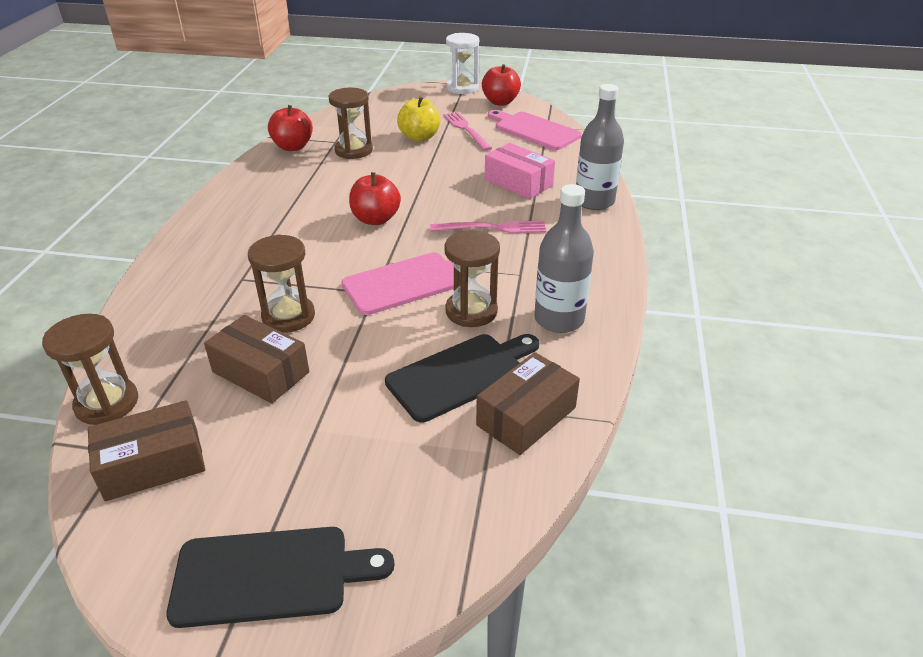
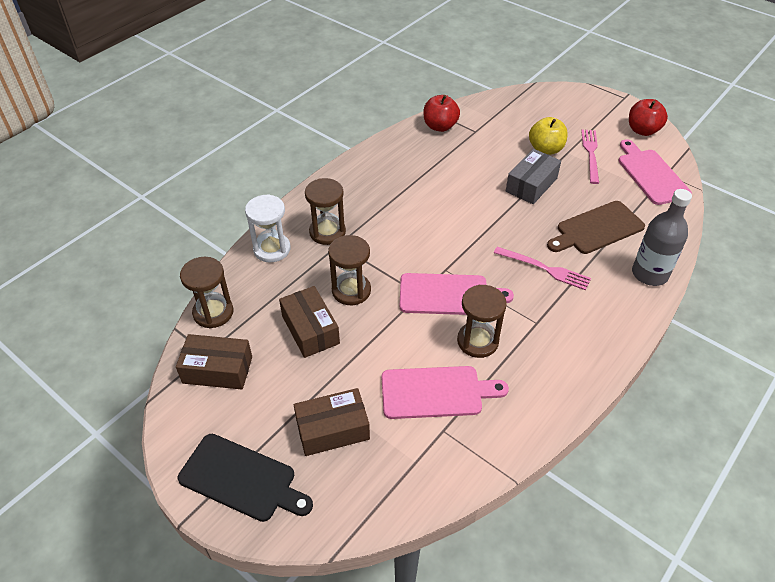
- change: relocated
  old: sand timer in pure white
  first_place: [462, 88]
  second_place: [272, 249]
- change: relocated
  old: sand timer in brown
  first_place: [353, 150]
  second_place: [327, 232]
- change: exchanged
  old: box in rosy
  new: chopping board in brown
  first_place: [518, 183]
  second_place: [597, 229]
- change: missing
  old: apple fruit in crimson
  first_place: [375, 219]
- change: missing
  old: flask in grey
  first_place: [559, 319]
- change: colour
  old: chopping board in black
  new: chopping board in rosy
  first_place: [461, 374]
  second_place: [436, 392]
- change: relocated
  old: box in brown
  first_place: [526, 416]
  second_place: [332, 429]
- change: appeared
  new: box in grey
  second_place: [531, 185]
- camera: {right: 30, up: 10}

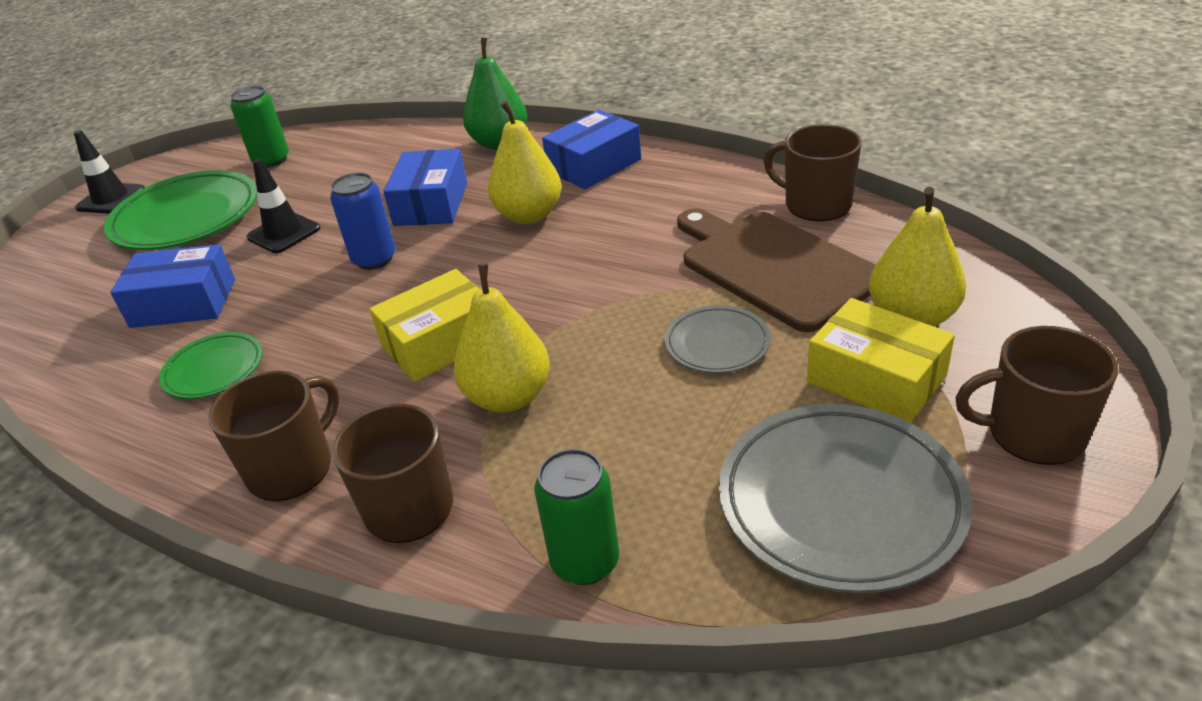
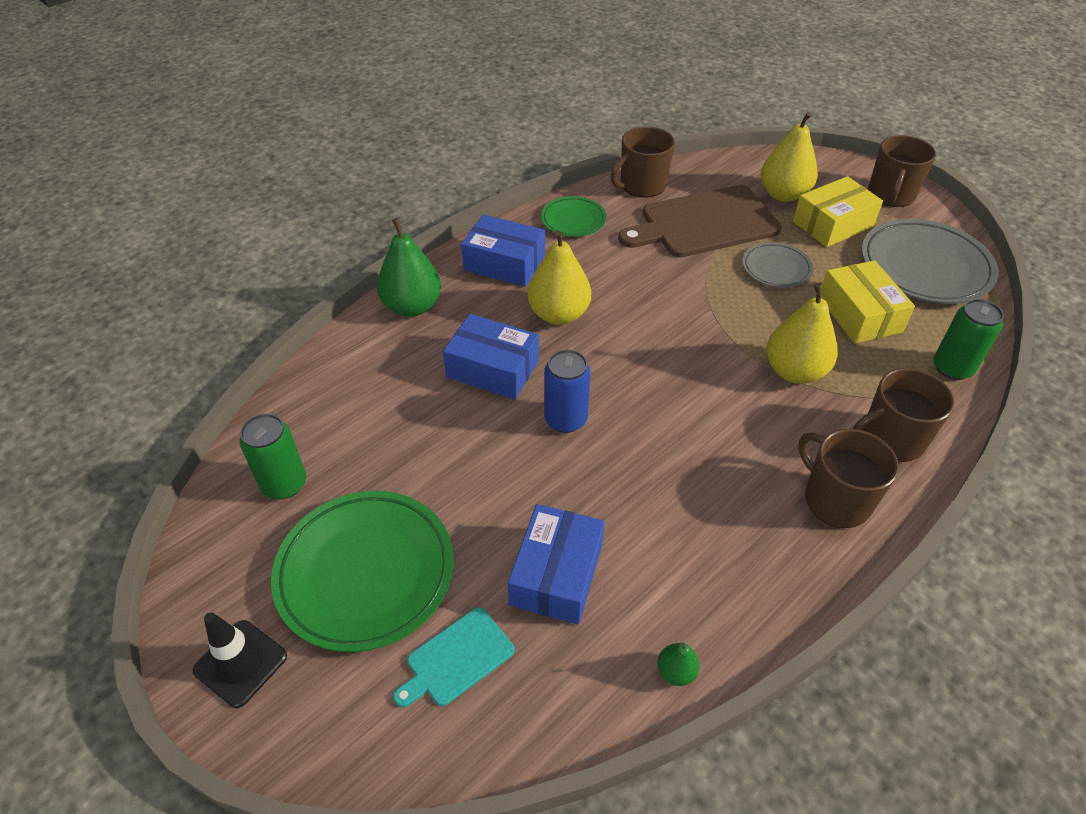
- change: spun
  old: box in blue
  first_place: [594, 165]
  second_place: [504, 263]
  degrees: -45
- change: missing
  old: traffic cone in black
  first_place: [284, 233]
- change: relocated
  old: box in bright yellow
  first_place: [440, 342]
  second_place: [859, 314]
- change: relocated
  old: plate in green
  first_place: [214, 370]
  second_place: [573, 220]
- change: appeared
  new: chopping board in turquoise
  second_place: [456, 658]
- change: appeared
  new: toy pear in green
  second_place: [676, 672]
- camera: {right: -75, up: 10}

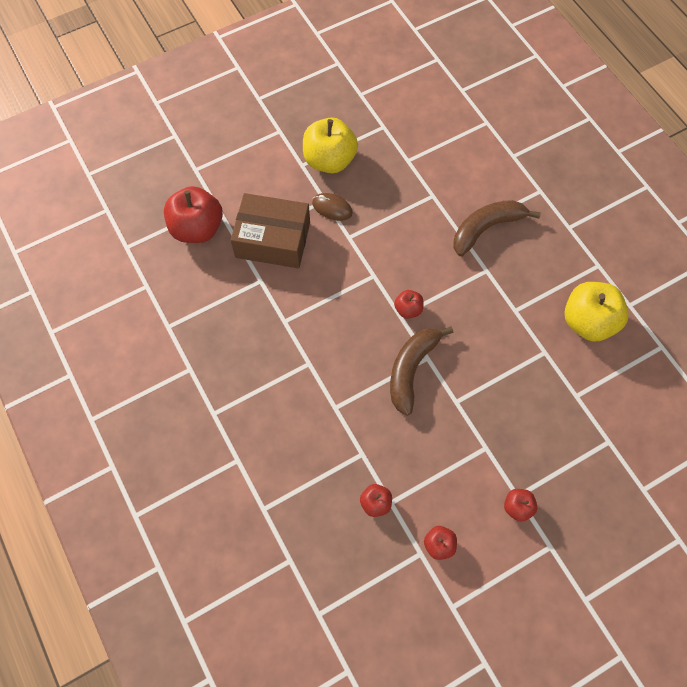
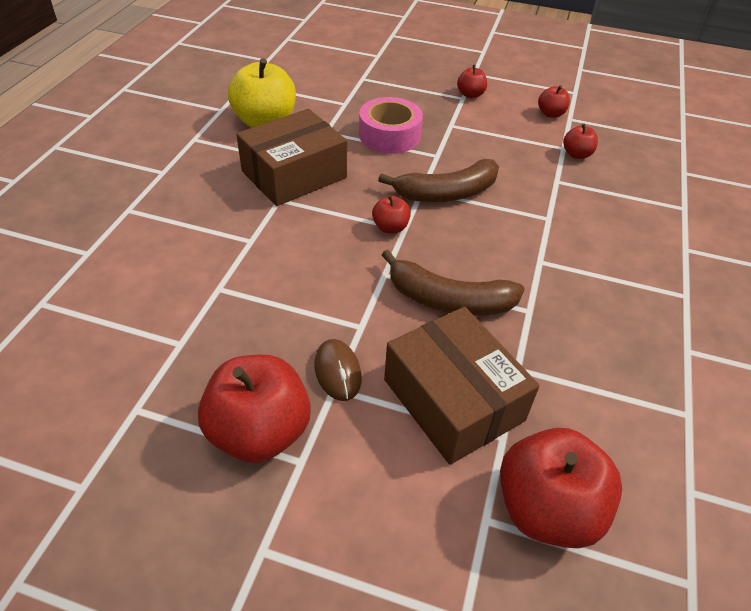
- change: colour
  old: apple fruit in bright yellow
  new: apple fruit in crimson
  first_place: [329, 160]
  second_place: [259, 432]
- change: relocated
  old: toy banana in brown
  first_place: [486, 228]
  second_place: [448, 300]
- change: appeared
  new: roll of tape in rosy
  second_place: [389, 135]
- change: appeared
  new: box in brown
  second_place: [294, 174]
- camera: {right: -135, up: -20}

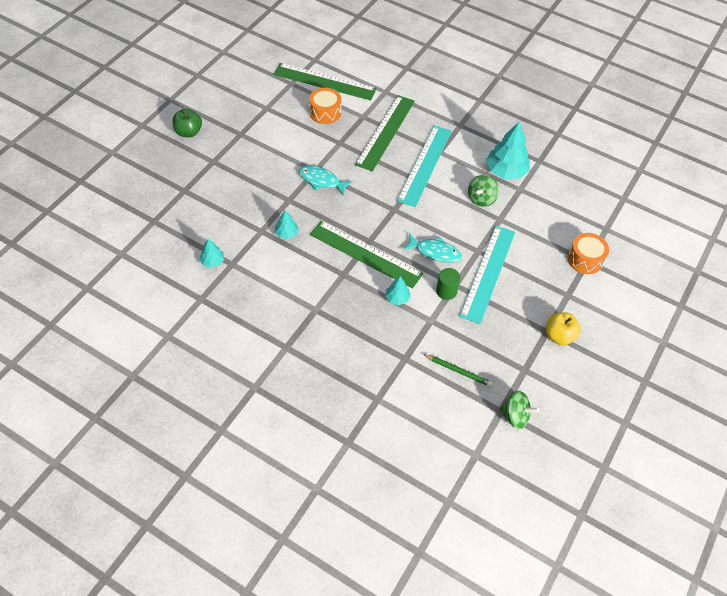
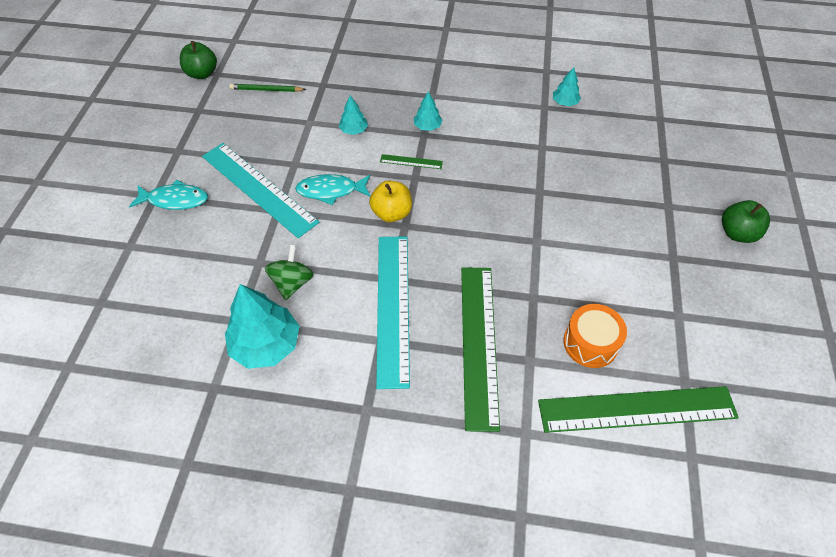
- change: relocated
  old: toy fish in turquoise
  first_place: [321, 181]
  second_place: [175, 200]
- change: relocated
  old: tree in turquoise
  first_place: [286, 233]
  second_place: [427, 126]
- change: size
  old: straightedge in green
  first_place: [365, 254]
  second_place: [411, 162]
  factor: 0.42
- change: spun
  old: straightedge in turquoise
  first_place: [488, 273]
  second_place: [258, 188]
  degrees: -45
- change: missing
  old: toy drum in bright orange
  first_place: [585, 259]
- change: missing
  old: solid cylinder in green
  first_place: [446, 291]
- change: relocated
  old: apple fruit in bright yellow
  first_place: [559, 336]
  second_place: [392, 213]
- change: exchanged
  old: spinning top in green
  new: apple fruit in green
  first_place: [515, 416]
  second_place: [202, 74]
- camera: {right: 160, up: 0}

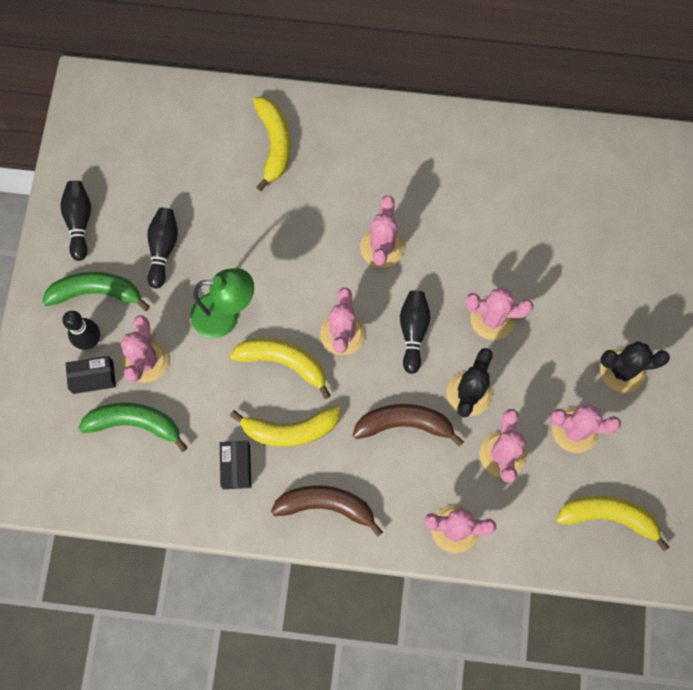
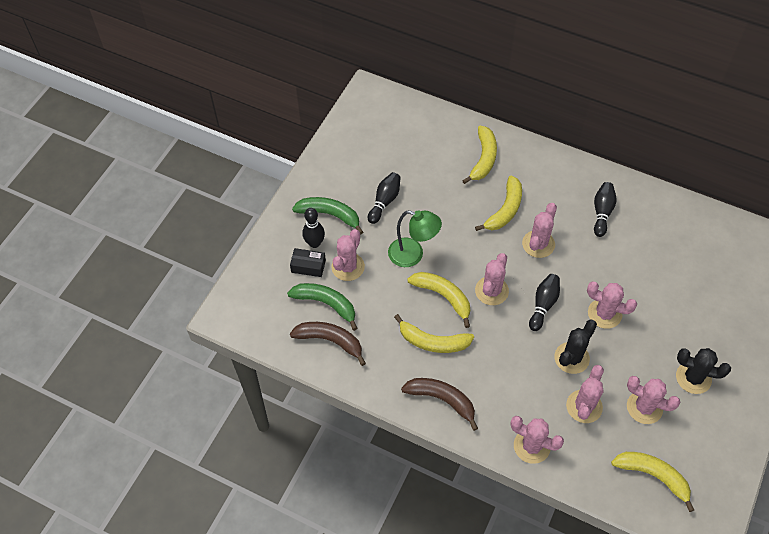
- change: relocated
  old: tenpin in black
  first_place: [79, 222]
  second_place: [602, 212]
- change: relocated
  old: toy banana in brown
  first_place: [404, 424]
  second_place: [330, 341]
- change: missing
  old: box in black
  first_place: [236, 466]
- change: appeared
  new: toy banana in bright yellow
  second_place: [505, 210]
- camera: {right: 20, up: -15}

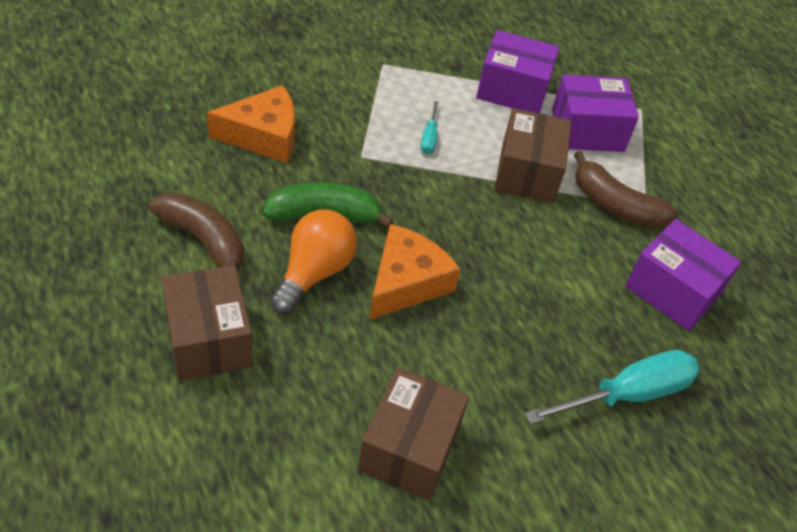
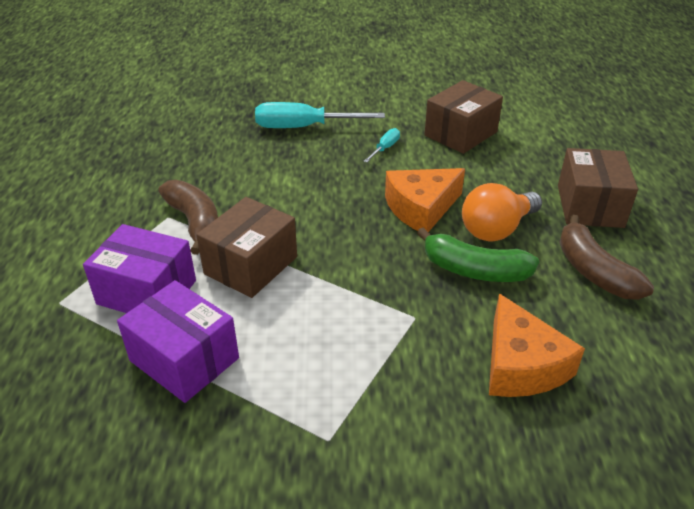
- change: spun
  old: piece of cheese in bright orange
  first_place: [263, 136]
  second_place: [521, 365]
  degrees: -120
- change: relocated
  old: flat screwdriver in turquoise
  first_place: [429, 137]
  second_place: [385, 148]
- change: missing
  old: box in violet
  first_place: [672, 290]
- camera: {right: -150, up: -10}

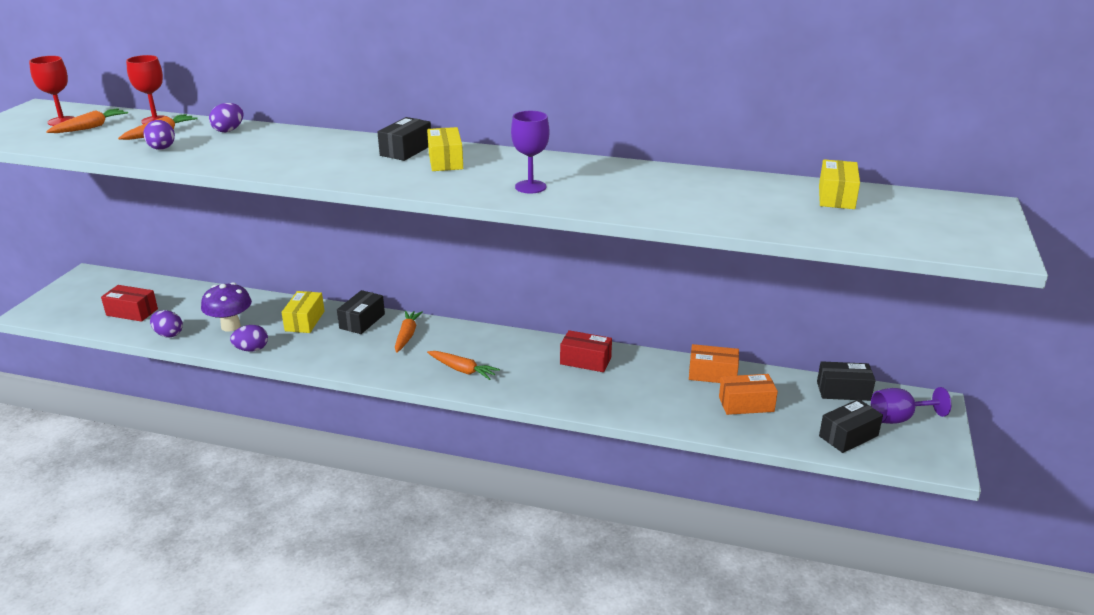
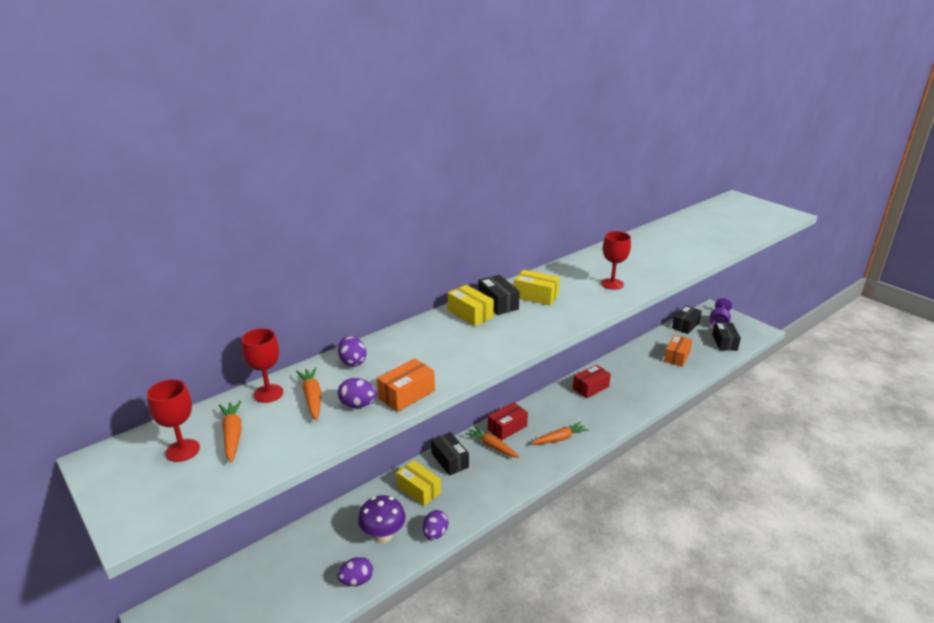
- change: colour
  old: chalice in violet
  new: chalice in crimson
  first_place: [530, 187]
  second_place: [612, 284]
- change: relocated
  old: box in bright yellow
  first_place: [836, 197]
  second_place: [470, 314]
- change: relocated
  old: box in crimson
  first_place: [132, 312]
  second_place: [507, 428]
- change: relocated
  old: box in bright orange
  first_place: [712, 374]
  second_place: [406, 394]
- camera: {right: -55, up: 0}

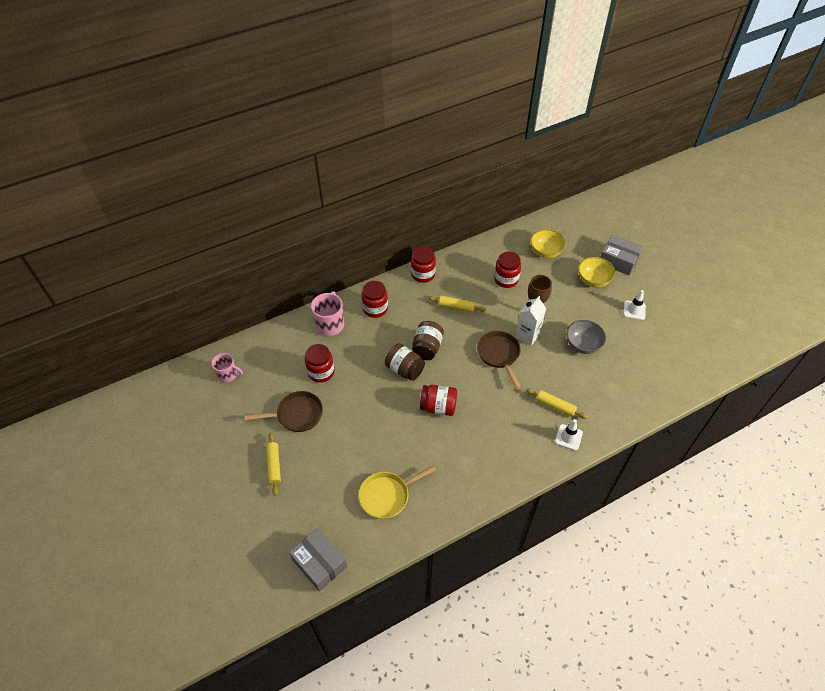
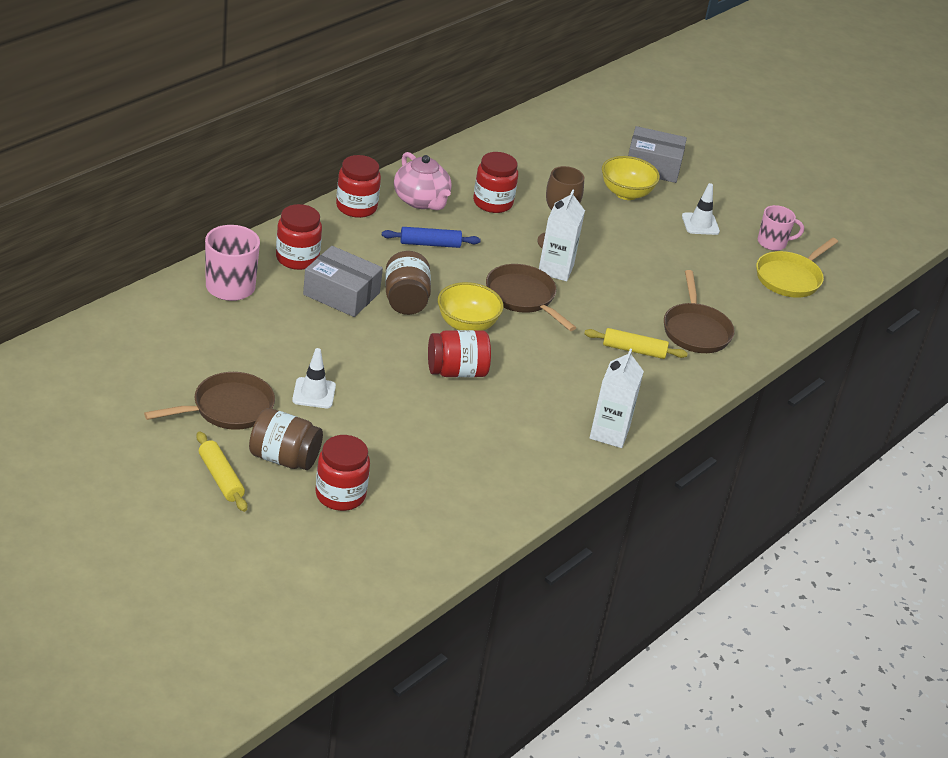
- change: relocated
  old: deep dish in bright yellow
  first_place: [545, 252]
  second_place: [467, 325]
- change: colour
  old: pastry roller in bright yellow
  new: pastry roller in blue
  first_place: [457, 307]
  second_place: [430, 244]
- change: missing
  old: deep dish in grey
  first_place: [582, 345]
- change: relocated
  old: jam jar in brown
  first_place: [405, 369]
  second_place: [284, 458]
- change: relocated
  old: jam jar in crimson
  first_place: [321, 372]
  second_place: [340, 495]
- change: relocated
  old: mug in rosy
  first_place: [228, 375]
  second_place: [772, 243]
- change: relocated
  old: traffic cone in pure white
  first_place: [568, 437]
  second_place: [314, 393]
- change: relocated
  old: frying pan in bright yellow
  first_place: [387, 496]
  second_place: [790, 278]
- change: relocated
  old: box in grey
  first_place: [319, 563]
  second_place: [341, 294]
- change: appeared
  new: tea pot in rosy
  second_place: [421, 201]
- change: appeared
  new: frying pan in brown
  second_place: [695, 330]
- change: appeared
  new: milk carton in pure white
  second_place: [609, 433]
- camera: {right: -25, up: -15}

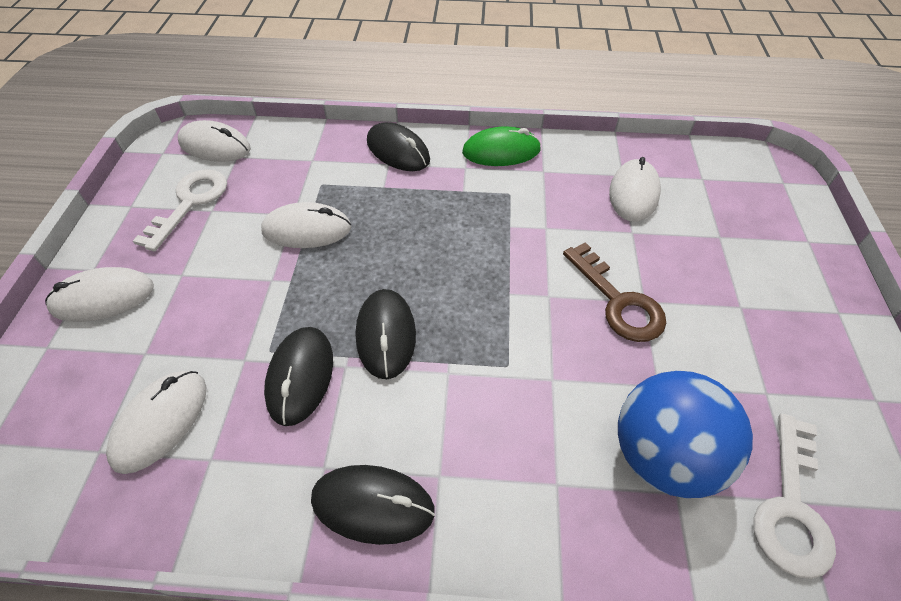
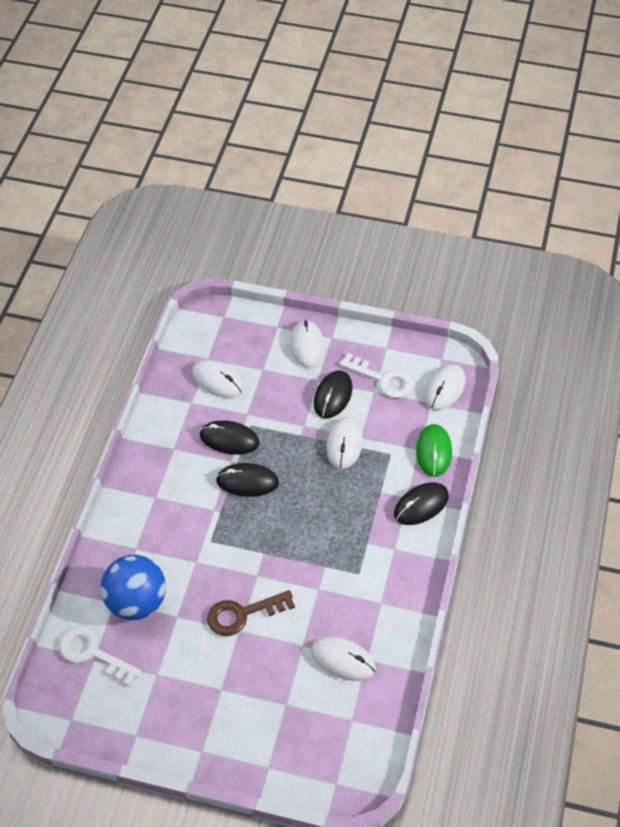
- change: relocated
  old: PC mouse in green
  first_place: [501, 151]
  second_place: [433, 451]
- change: relocated
  old: PC mouse in black
  first_place: [372, 505]
  second_place: [333, 396]
- camera: {right: 100, up: 0}

